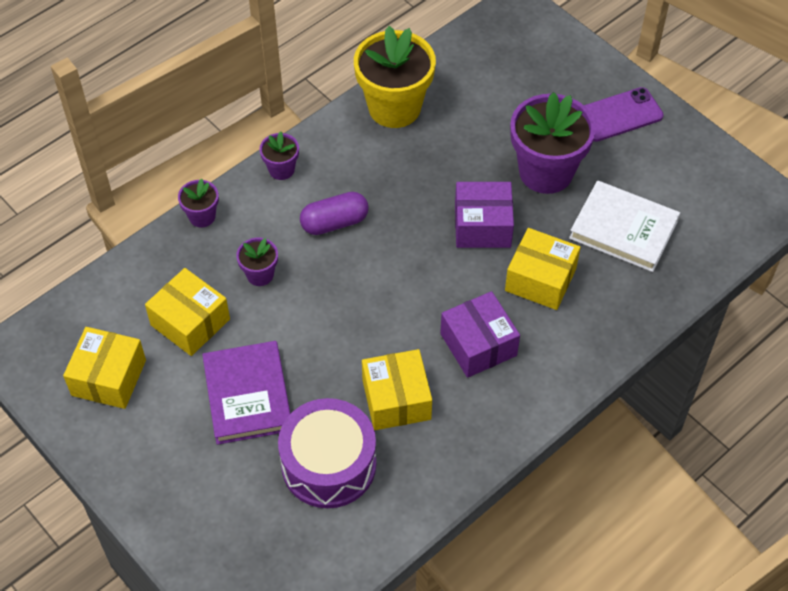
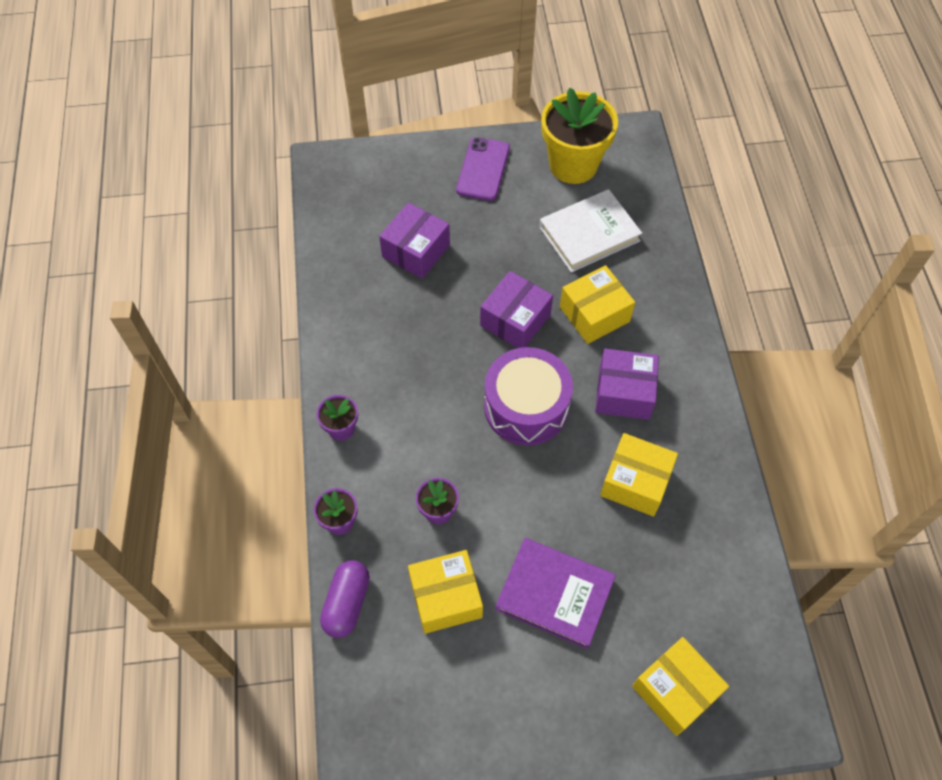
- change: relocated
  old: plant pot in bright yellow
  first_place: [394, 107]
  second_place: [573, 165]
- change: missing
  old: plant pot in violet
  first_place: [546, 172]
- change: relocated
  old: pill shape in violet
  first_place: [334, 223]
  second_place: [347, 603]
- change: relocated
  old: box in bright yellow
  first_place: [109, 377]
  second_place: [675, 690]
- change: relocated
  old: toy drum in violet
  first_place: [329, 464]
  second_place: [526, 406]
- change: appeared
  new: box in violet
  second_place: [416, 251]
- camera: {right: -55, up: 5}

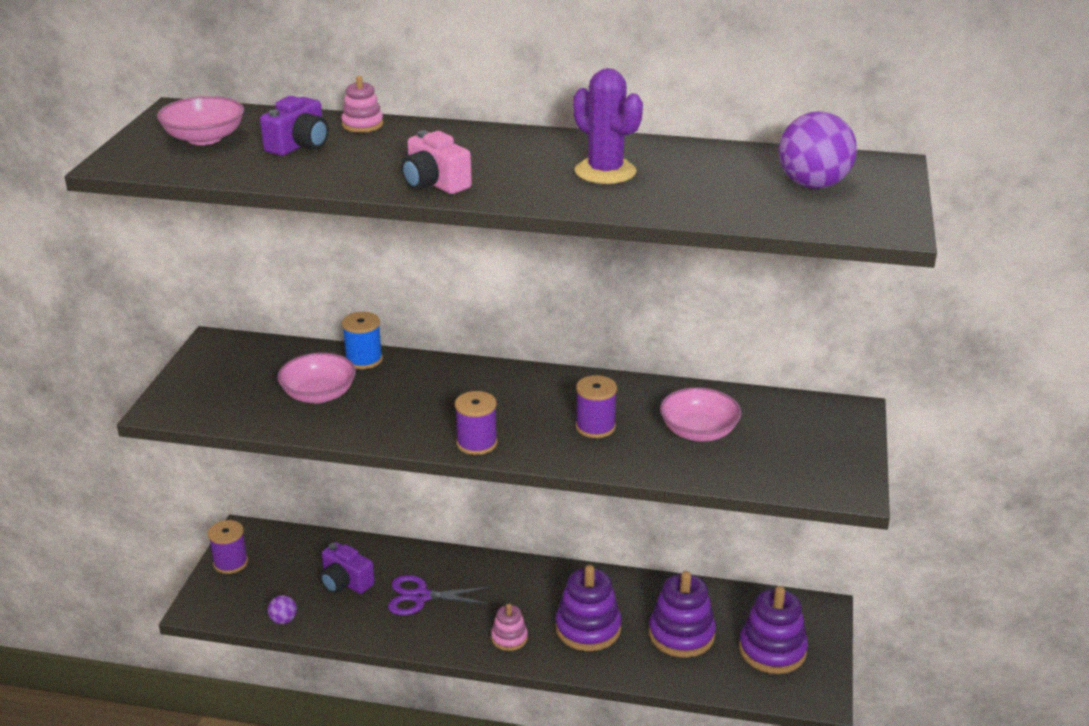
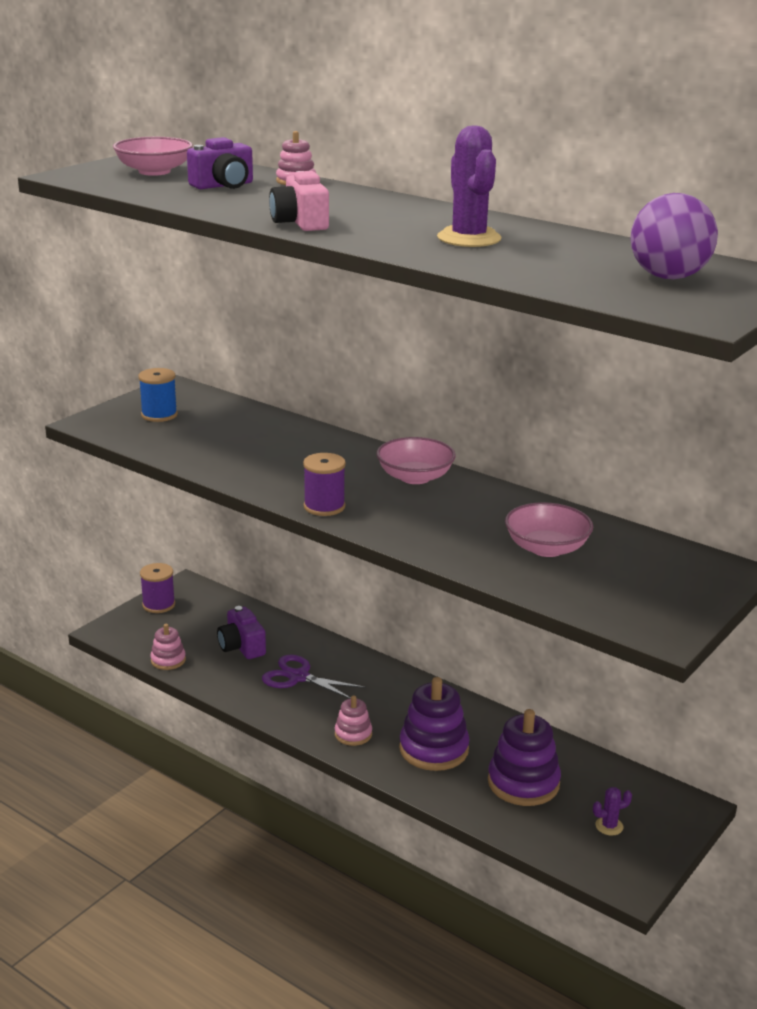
- change: relocated
  old: spool in blue
  first_place: [364, 359]
  second_place: [159, 415]
- change: relocated
  old: deep dish in rosy
  first_place: [319, 394]
  second_place: [415, 477]
- change: missing
  old: spool in violet
  first_place: [595, 427]
- change: exchanged
  old: ring stacker in violet
  new: prickly plant in violet
  first_place: [772, 650]
  second_place: [609, 826]
- change: exchanged
  old: play ball in violet
  new: ring stacker in rosy
  first_place: [283, 620]
  second_place: [168, 660]
- camera: {right: 25, up: -5}

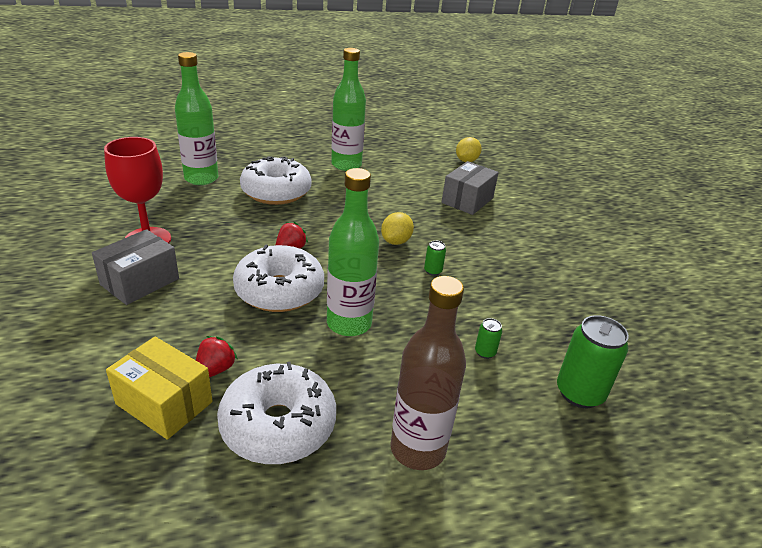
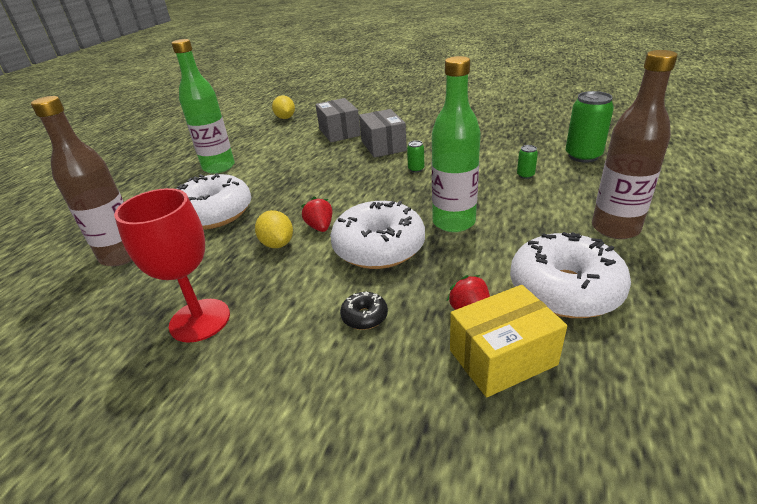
- change: colour
  old: flask in green
  new: flask in brown
  first_place: [201, 178]
  second_place: [122, 255]
- change: relocated
  old: toy lemon in bright yellow
  first_place: [396, 241]
  second_place: [277, 244]
- change: relocated
  old: box in grey
  first_place: [140, 282]
  second_place: [383, 146]
- change: appeared
  new: glazed donut in black
  second_place: [364, 316]
- camera: {right: -50, up: 0}

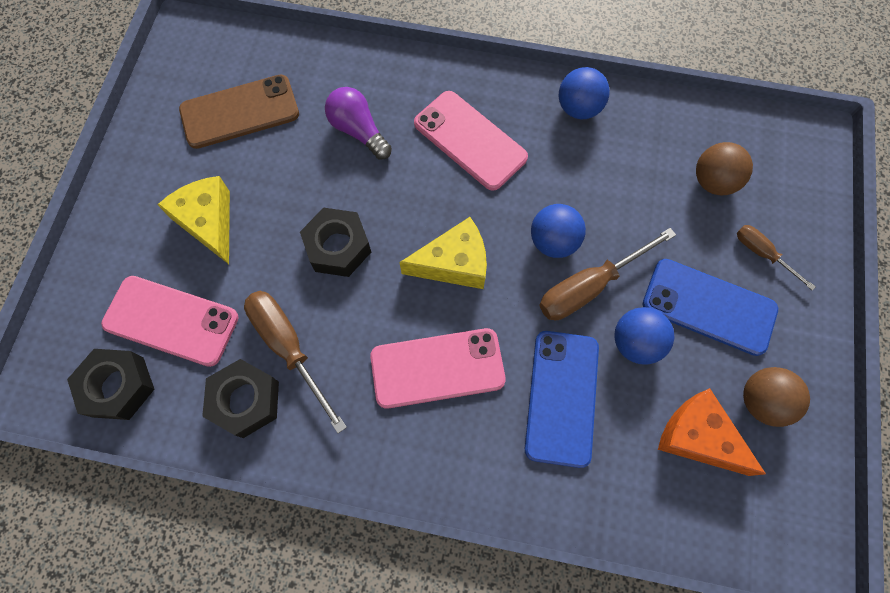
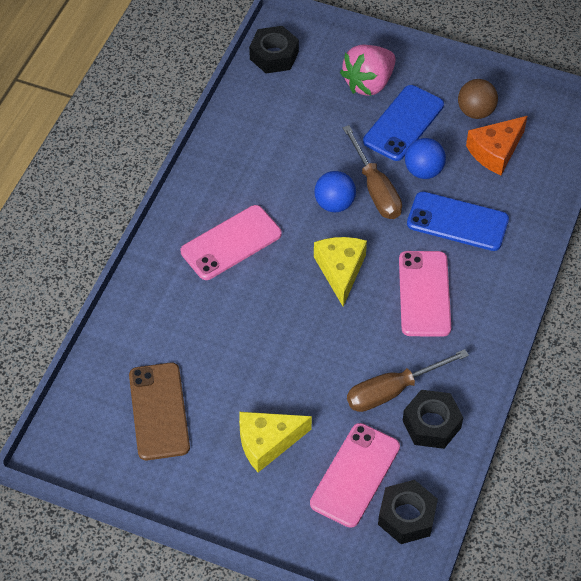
- change: missing
  old: play ball in blue
  first_place: [578, 108]
- change: missing
  old: bulb in violet
  first_place: [358, 130]
- change: missing
  old: play ball in brown
  first_place: [713, 181]
- change: relocated
  old: hexagon nut in black
  first_place: [338, 247]
  second_place: [274, 55]
- change: exchanged
  old: flat screwdriver in brown
  new: berry in rosy
  first_place: [762, 254]
  second_place: [368, 83]
- camera: {right: -80, up: -15}

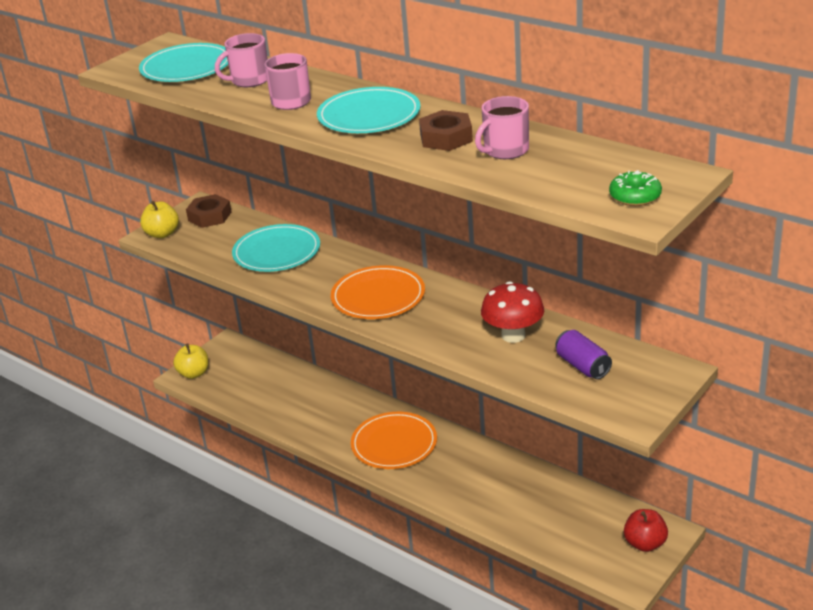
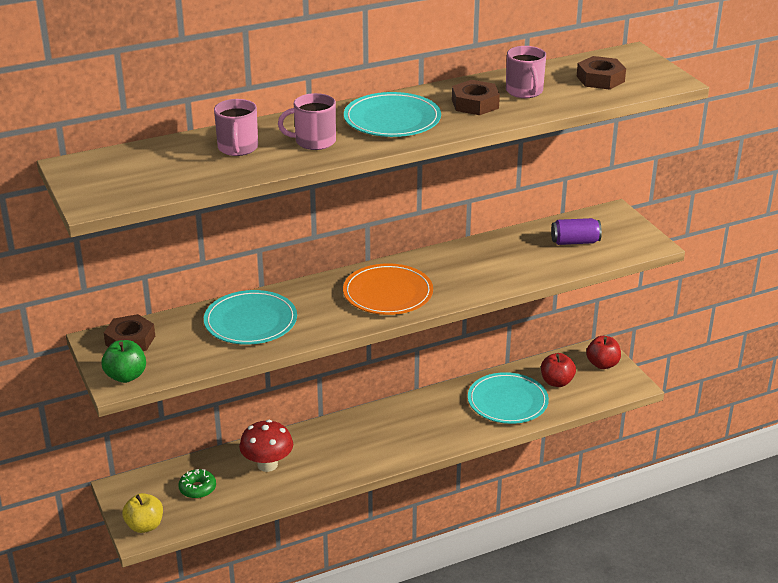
- change: relocated
  old: plate in turquoise
  first_place: [186, 67]
  second_place: [507, 401]
- change: relocated
  old: glazed donut in green
  first_place: [635, 196]
  second_place: [197, 488]
- change: colour
  old: apple fruit in bright yellow
  new: apple fruit in green
  first_place: [162, 234]
  second_place: [126, 376]
- change: relocated
  old: fungus in crimson
  first_place: [513, 335]
  second_place: [267, 464]
- change: missing
  old: plate in bright orange
  first_place: [394, 443]
- change: appeared
  new: hexagon nut in brown
  second_place: [600, 79]
- change: appeared
  new: apple fruit in crimson
  second_place: [556, 382]
- camera: {right: -65, up: 0}

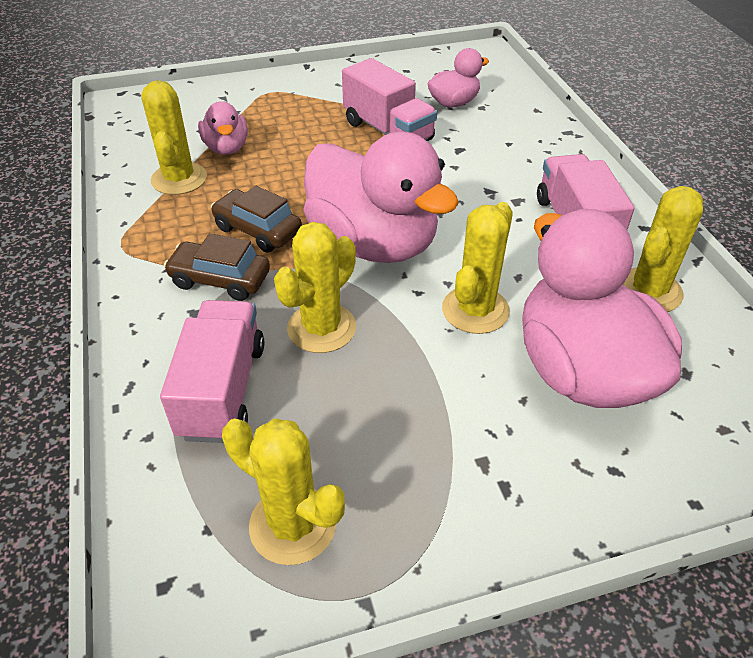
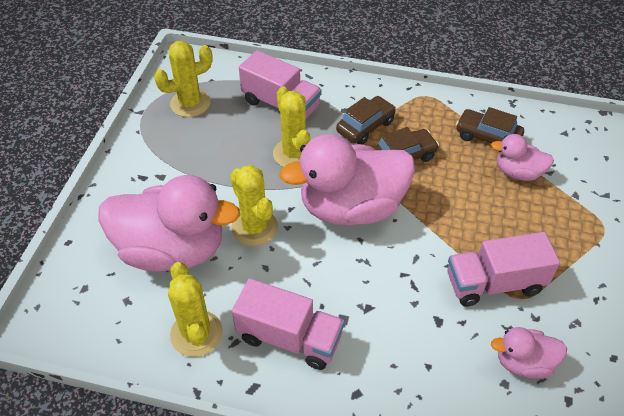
- change: spun
  old: toy duck in rosy
  first_place: [453, 103]
  second_place: [523, 363]
  degrees: 90
- change: exchanged
  old: prickly plant in bright yellow
  new: toy car in brown
  first_place: [179, 179]
  second_place: [487, 137]
- camera: {right: 120, up: 5}

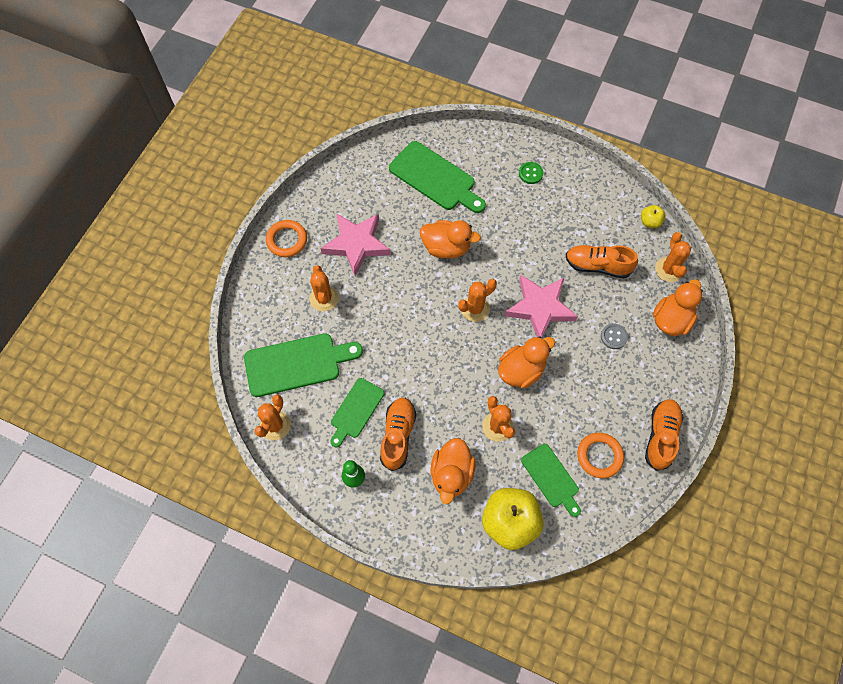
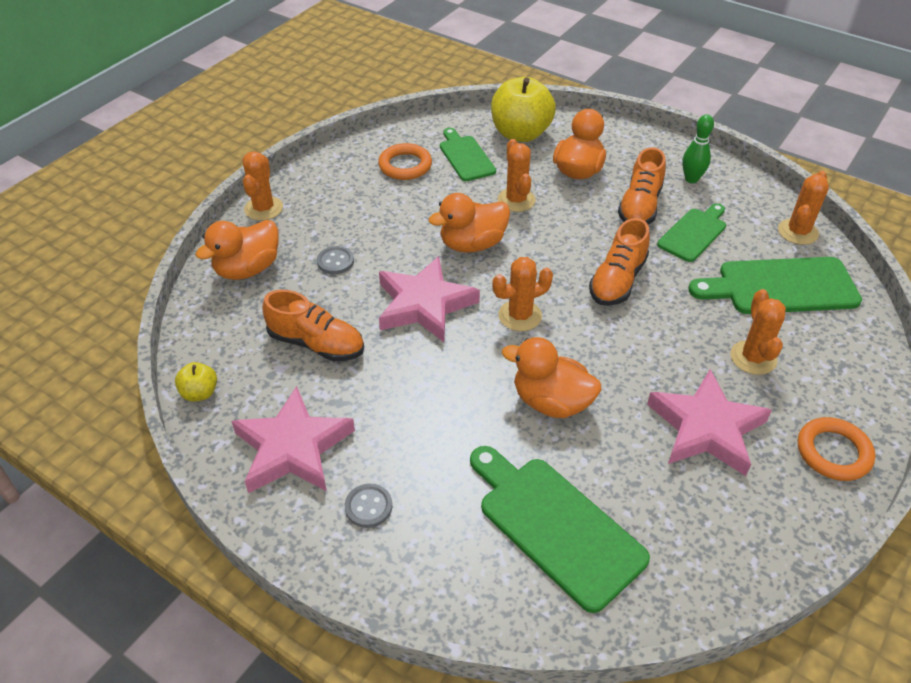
- change: colour
  old: button in green
  new: button in grey
  first_place: [530, 173]
  second_place: [368, 507]
- change: relocated
  old: prickly plant in bright orange
  first_place: [669, 269]
  second_place: [263, 208]
- change: relocated
  old: sneaker in bright orange
  first_place: [660, 436]
  second_place: [617, 280]
- change: appeared
  new: star in rosy
  second_place: [293, 448]
- camera: {right: -170, up: -20}

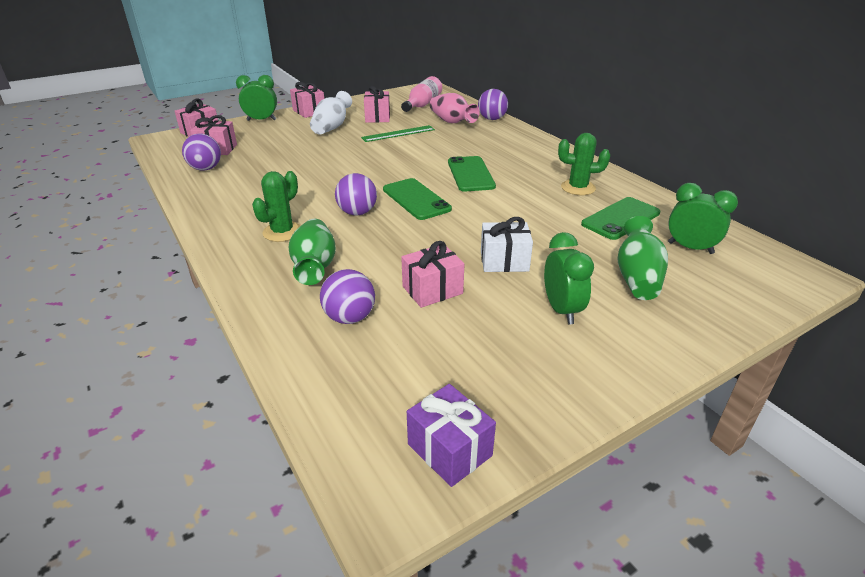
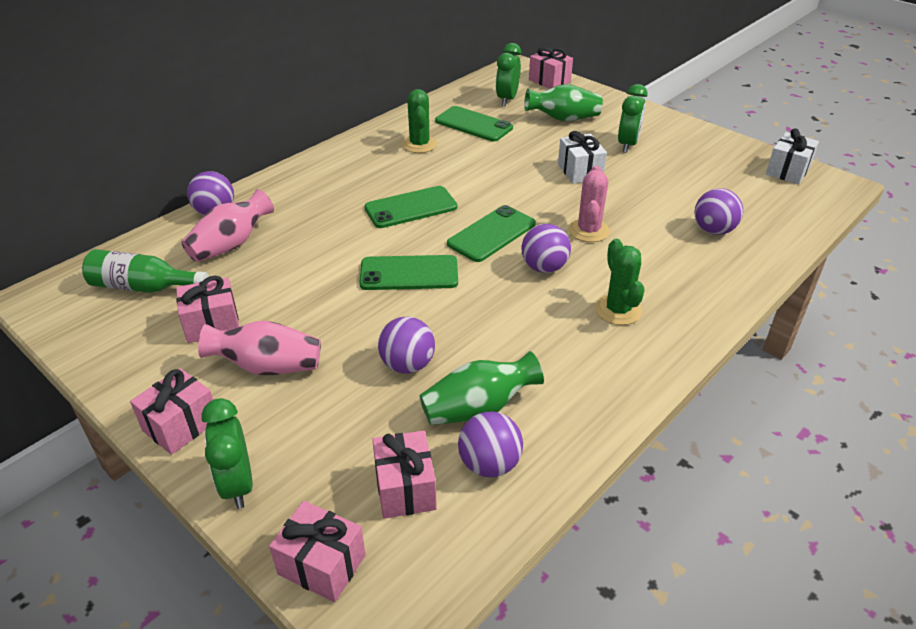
- change: colour
  old: flask in rosy
  new: flask in green
  first_place: [422, 104]
  second_place: [143, 287]
- change: colour
  old: tall vase in pure white
  new: tall vase in rosy
  first_place: [332, 127]
  second_place: [268, 367]
- change: missing
  old: straightedge in green
  first_place: [398, 133]
- change: spun
  old: prickly plant in green
  first_place: [282, 232]
  second_place: [618, 310]
  degrees: 60
- change: relocated
  old: tall vase in green
  first_place: [315, 267]
  second_place: [478, 408]
- change: spun
  old: clock in green
  first_place: [561, 310]
  second_place: [627, 144]
  degrees: 135
- change: relocated
  old: wrapped gift in rosy
  first_place: [432, 290]
  second_place: [549, 81]
- change: colour
  old: wrapped gift in violet
  new: wrapped gift in pure white
  first_place: [449, 450]
  second_place: [787, 171]
- change: appeared
  new: prickly plant in rosy
  second_place: [588, 230]
- change: appeared
  new: mobile phone in green
  second_place: [409, 273]
- change: appeared
  new: play ball in violet
  second_place: [407, 365]
- camera: {right: -105, up: 5}

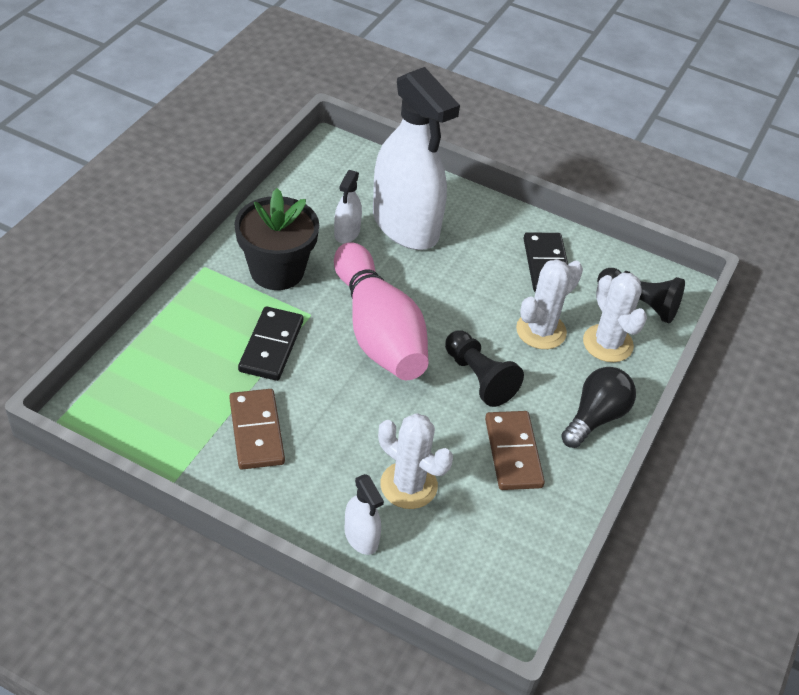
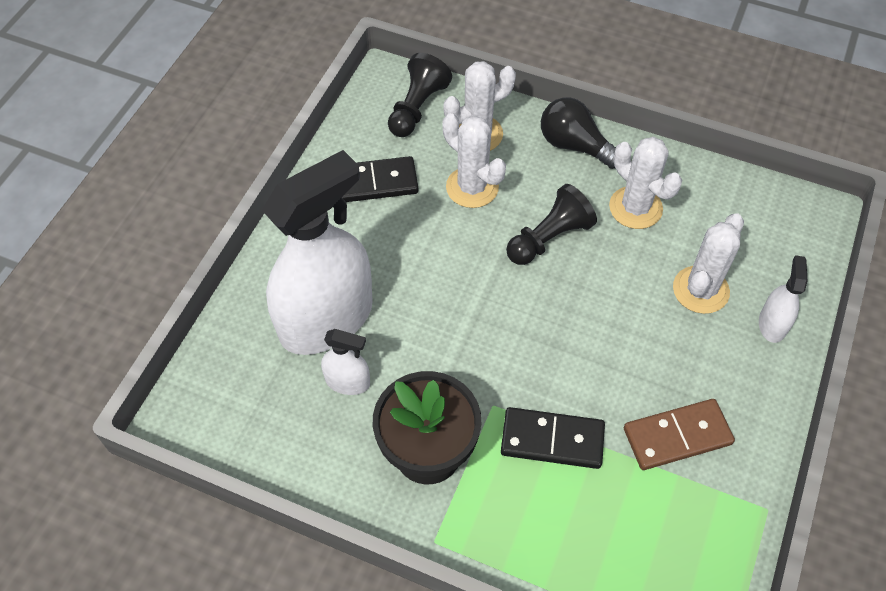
- change: missing
  old: tenpin in rosy
  first_place: [378, 331]
- change: exchanged
  old: domino in brown
  new: prickly plant in pure white
  first_place: [513, 453]
  second_place: [635, 208]
- change: spun
  old: spray cleaner in pure white
  first_place: [361, 537]
  second_place: [772, 324]
  degrees: -45
- camera: {right: -90, up: 10}

